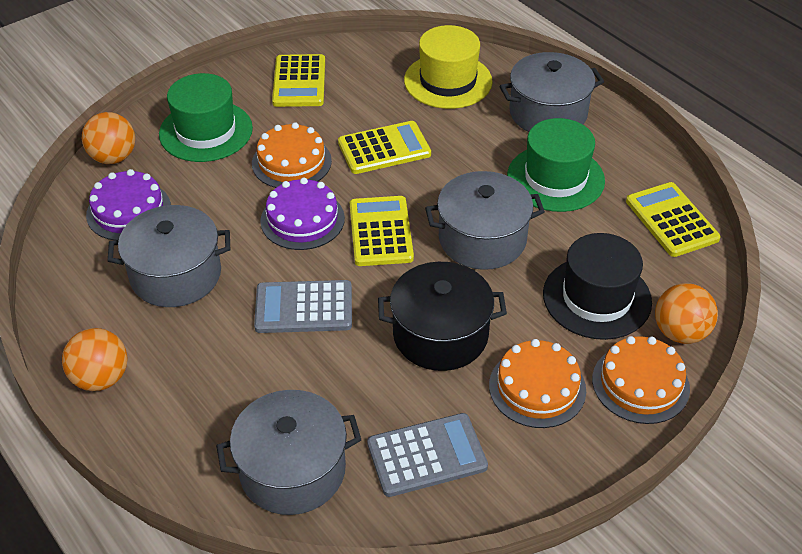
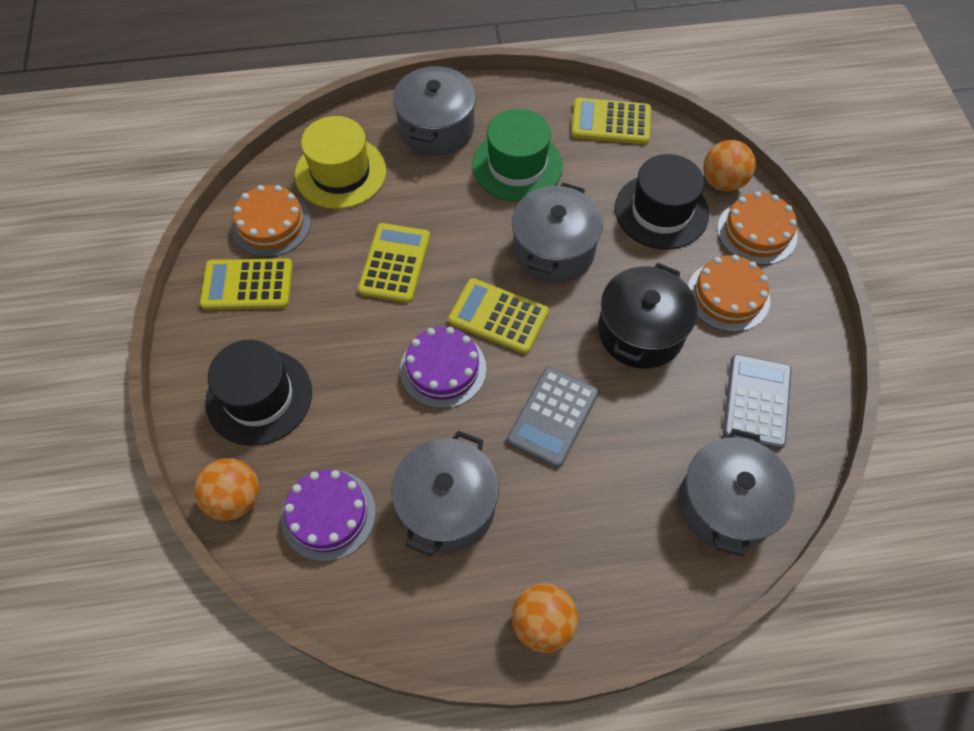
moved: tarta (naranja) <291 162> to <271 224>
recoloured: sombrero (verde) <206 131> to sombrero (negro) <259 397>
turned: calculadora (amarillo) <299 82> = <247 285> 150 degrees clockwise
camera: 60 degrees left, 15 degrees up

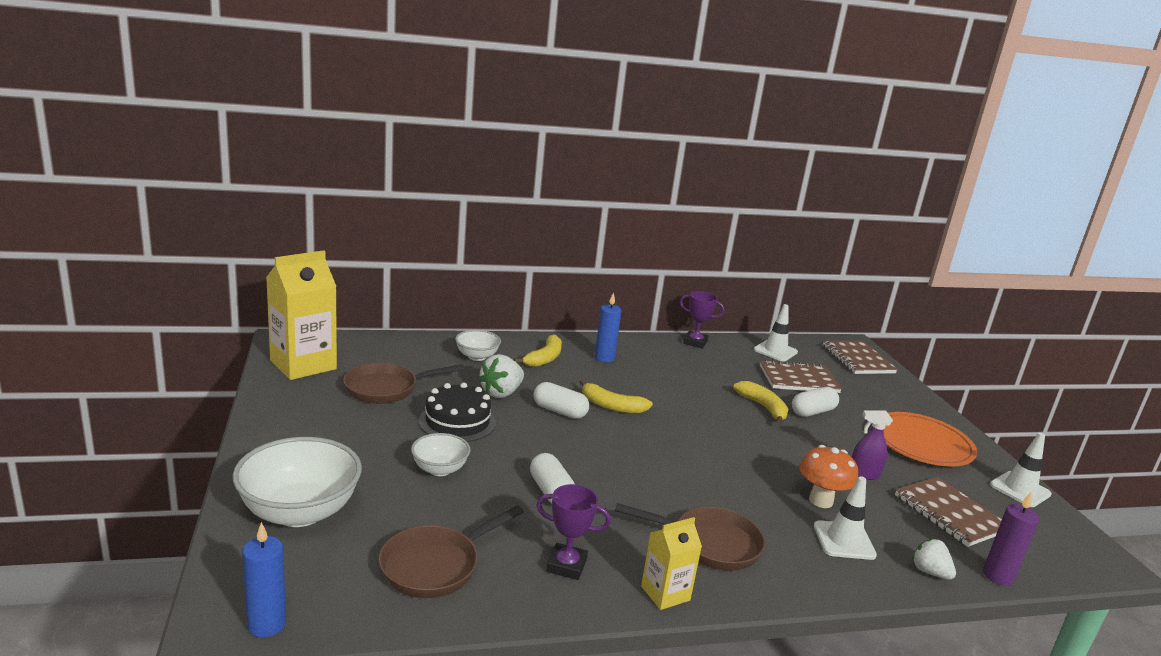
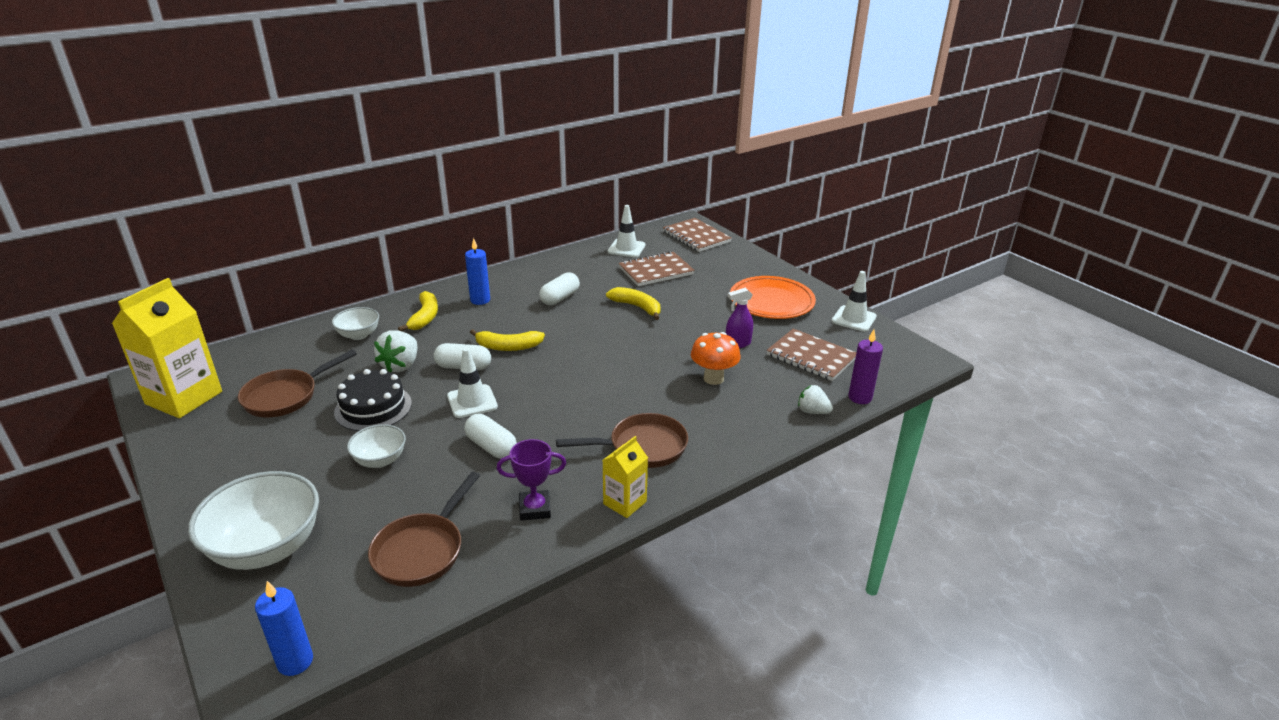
removed: trofeo (morado) <695 342>
moved: cápsula (blanco) <813 412> to <560 298>; cono de tráfico (blanco) <844 540> to <472 401>
camera: 20 degrees left, 10 degrees up

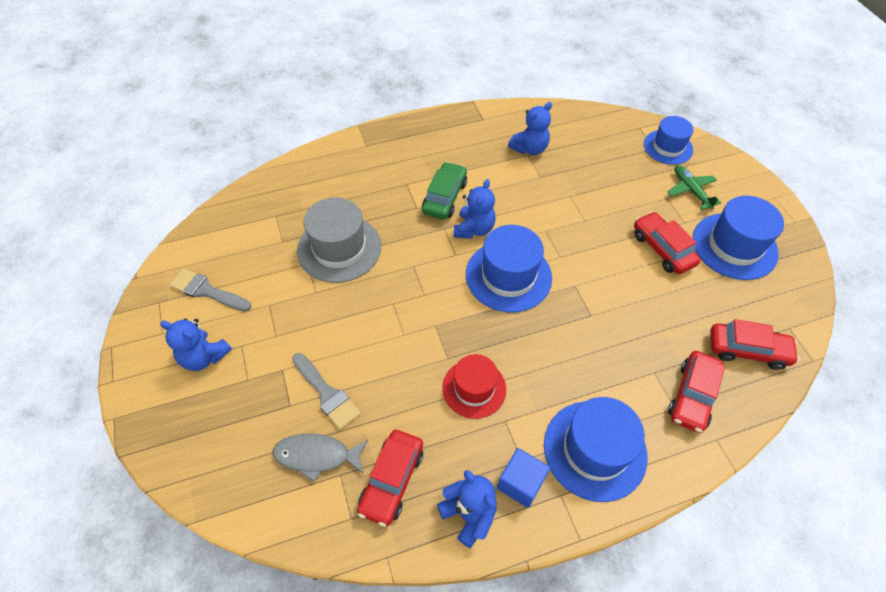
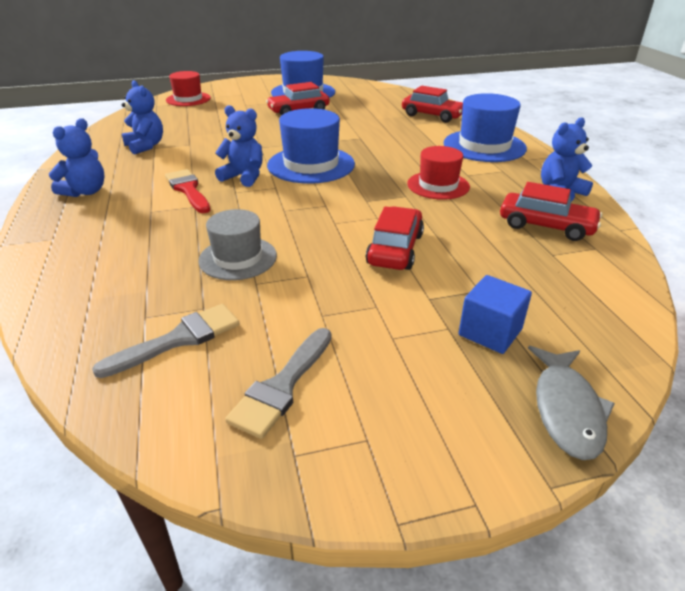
removed: avión (verde) <691 190>
moved: osito (azul) <204 357> to <85 192>; pez (gris) <317 456> to <566 409>; pincel (gris) <327 393> to <179 339>; cubo (azul) <520 483> to <490 332>; coche (rojo) <747 350> to <395 249>
replaced: coche (verde) <444 197> to pincel (rojo) <188 190>
recoloured: sombrero (azul) <668 147> to sombrero (rojo) <188 99>
resized: sombrero (gris) <339 248> = <238 258> x0.66
camera: 85 degrees left, 20 degrees down

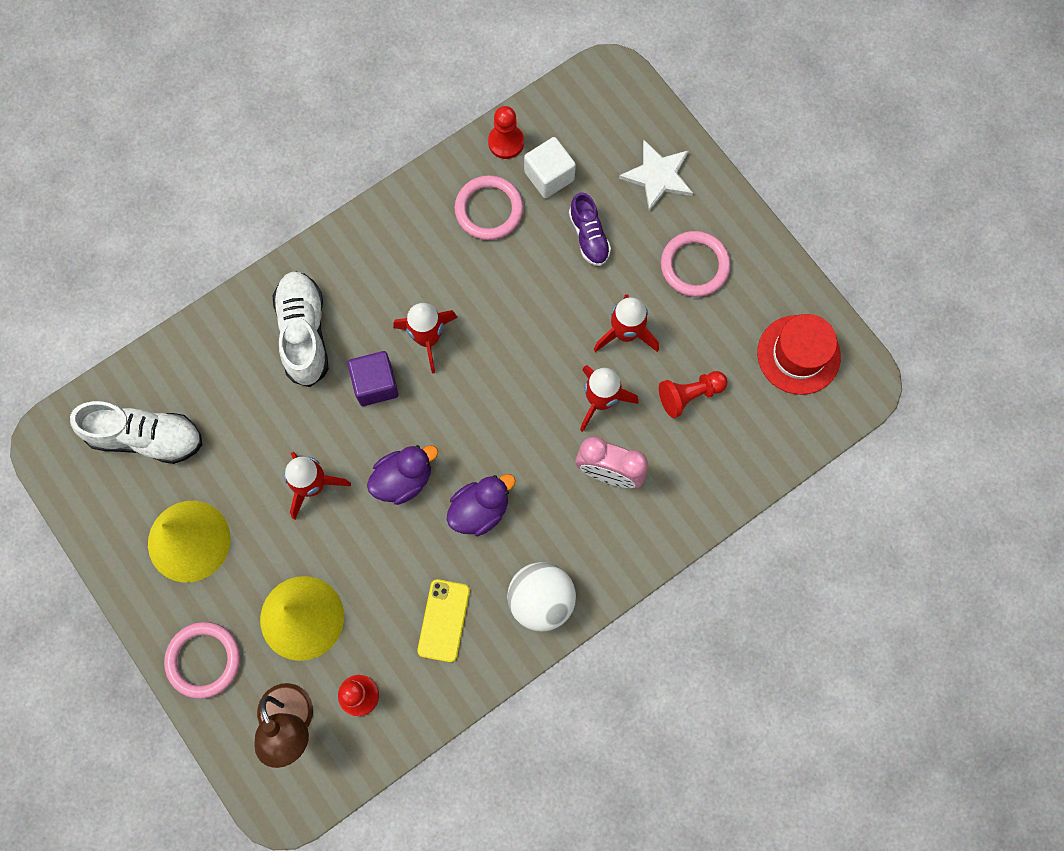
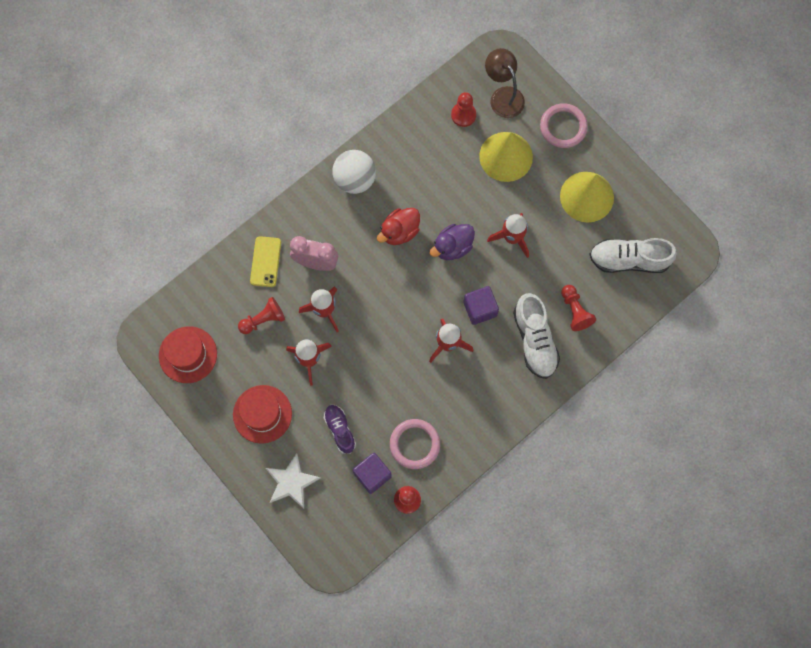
added: peón (rojo) <575 311>
moved: móvil (amarillo) <443 620> to <265 262>
replaced: anillo (rosa) <694 265> to sombrero (rojo) <262 414>
recoloured: pato (morado) <480 510> to pato (rojo) <399 232>; cubo (blanco) <549 176> to cubo (morado) <372 475>
camera: 175 degrees right, 0 degrees up

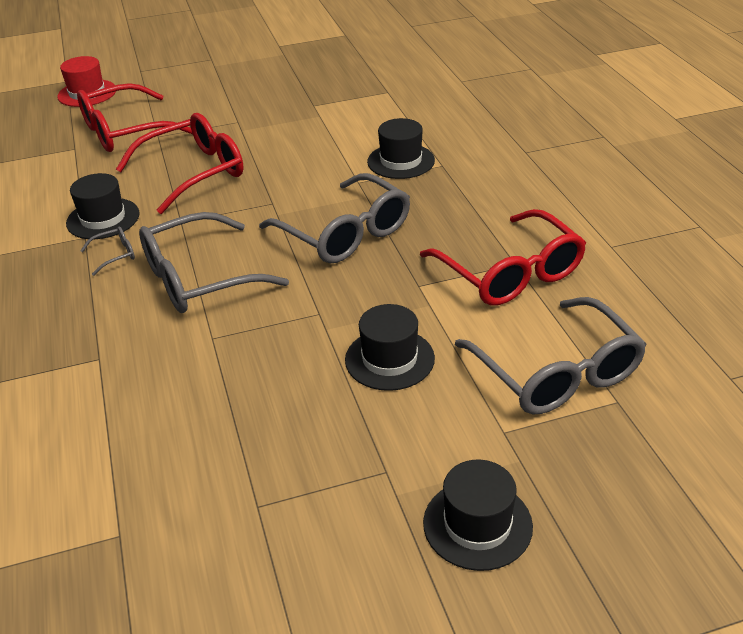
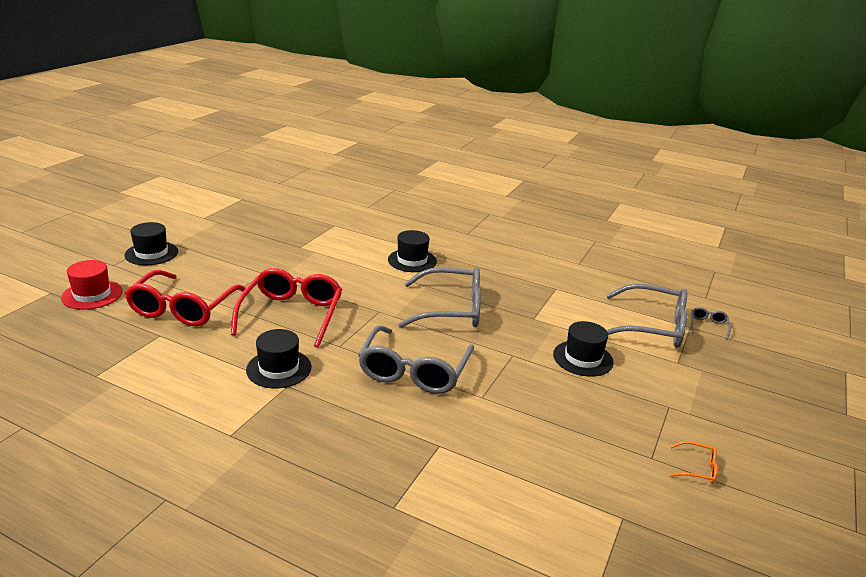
removed: gafas (rojo) <510 273>
added: gafas (naranja) <697 468>
moved: gafas (gris) <115 255> to <708 326>; sombrero (negro) <477 524> to <151 253>
camera: 50 degrees left, 10 degrees down

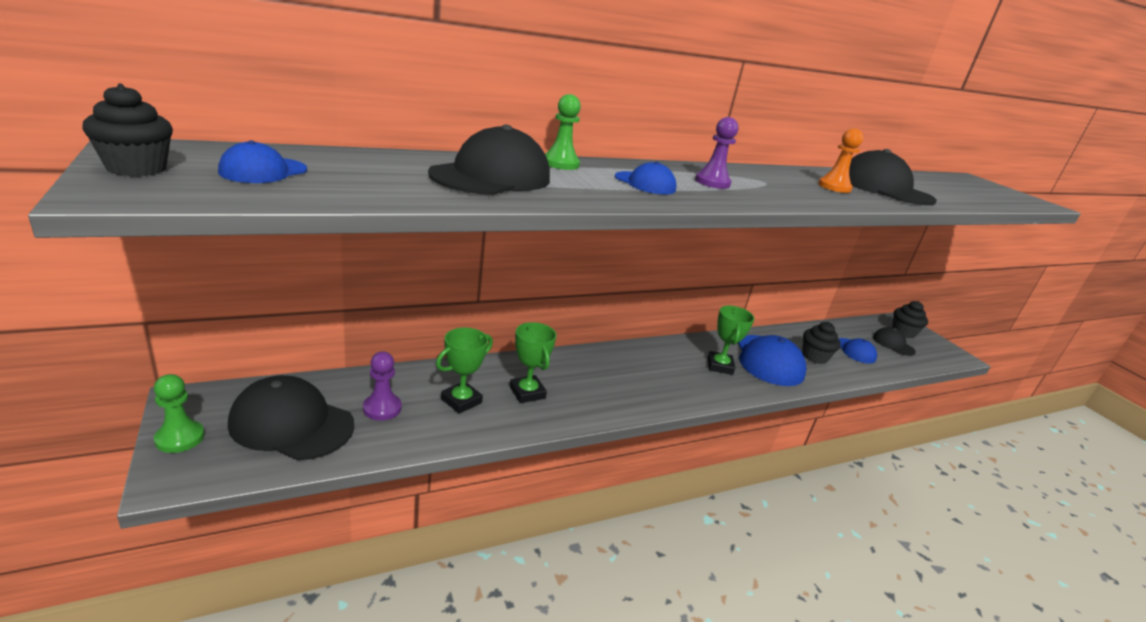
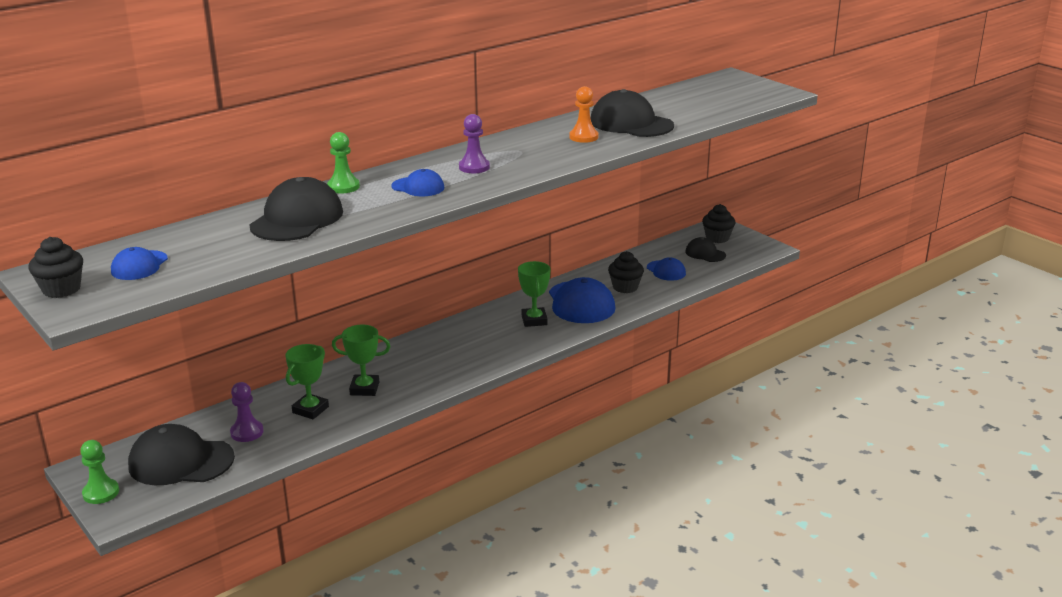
turned: trofeo (verde) <527 392> = <364 388> 45 degrees counterclockwise
camera: 10 degrees left, 0 degrees up

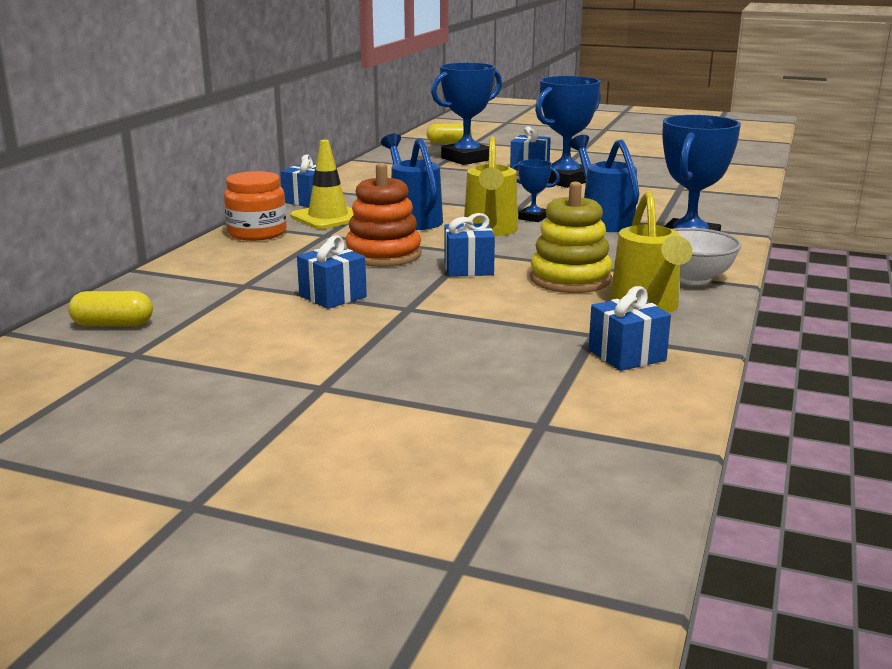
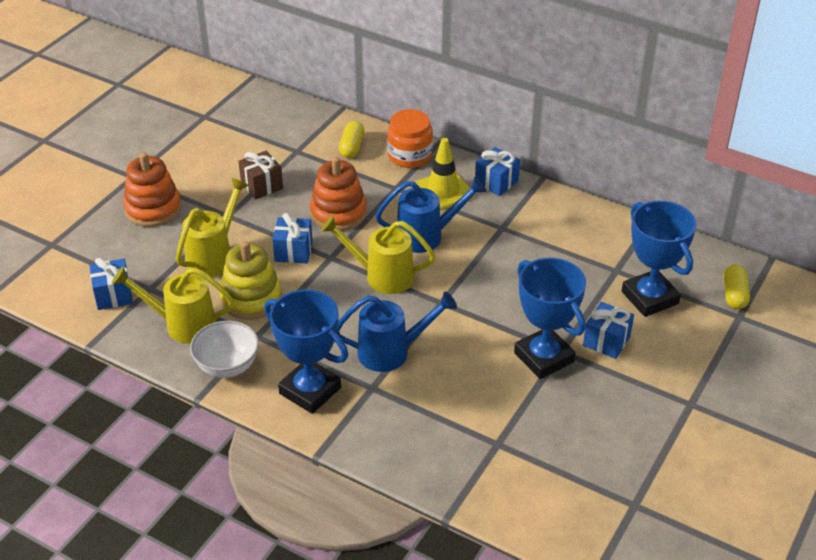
removed: trofeo (azul) <533 218>
added: juguete apilable (naranja) <153 209>; regadera (amarillo) <213 256>
moved: cápsula (amarillo) <113 324> to <352 147>
recoloured: regalo (azul) <333 296> to regalo (marrón) <262 186>
camera: 100 degrees right, 20 degrees up

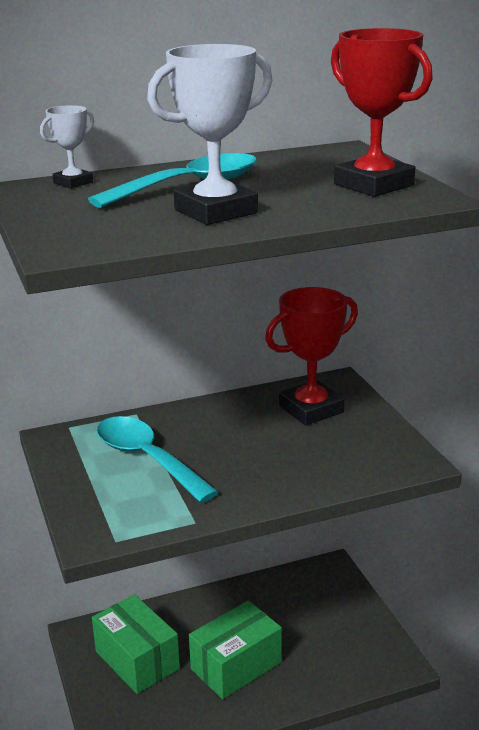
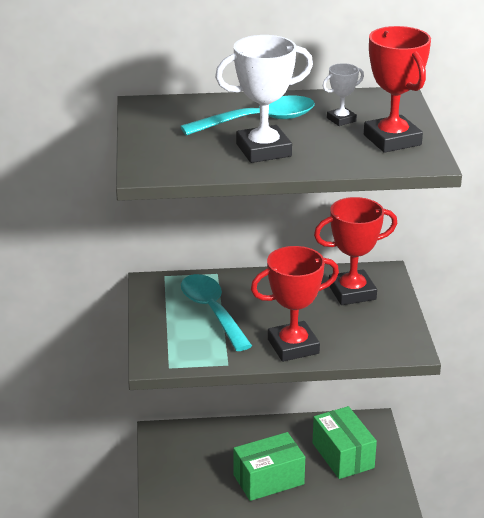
added: trofeo (rojo) <293 346>
moved: trofeo (blanco) <73 182> to <341 120>; caja (verde) <137 660> to <343 455>
camera: 15 degrees right, 5 degrees up

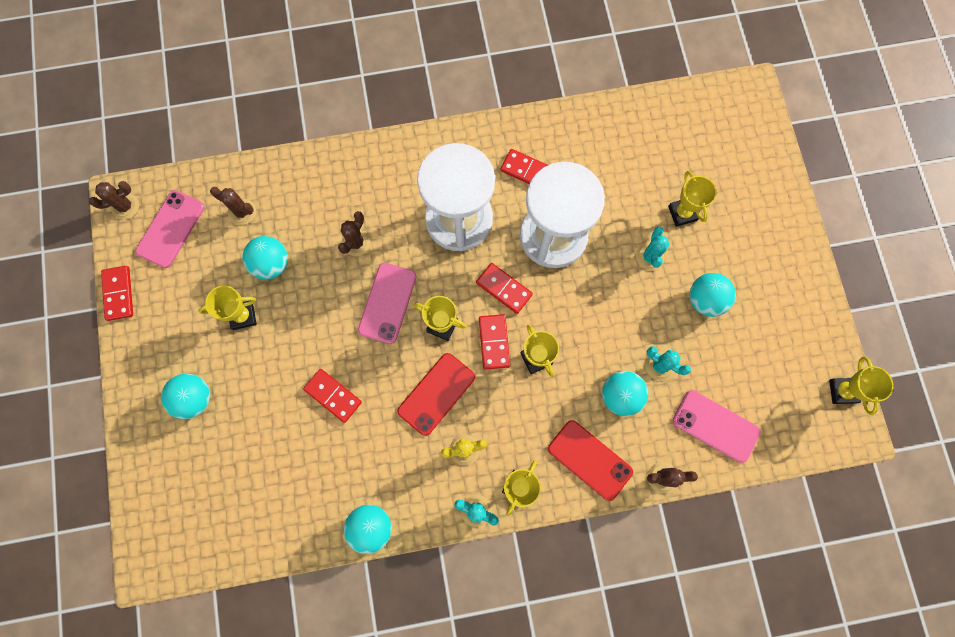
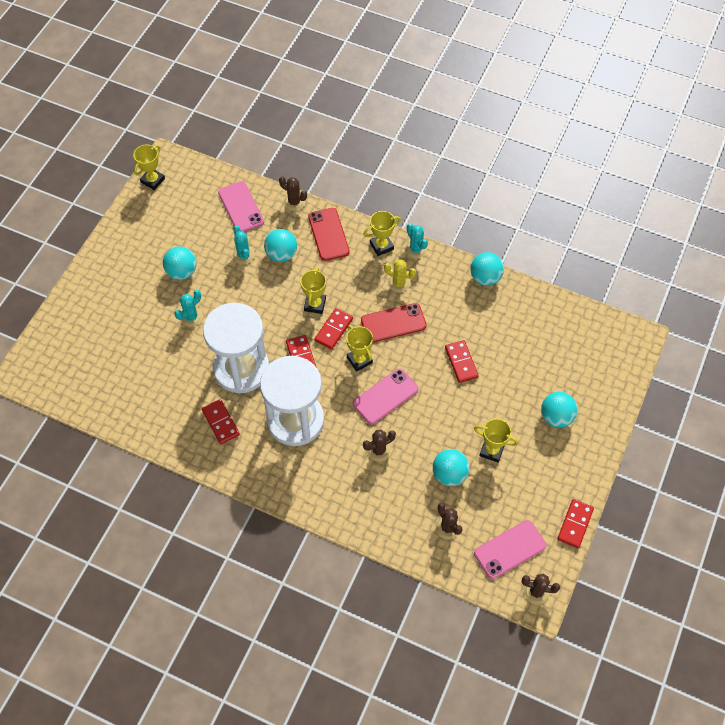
removed: trofeo (amarillo) <682 213>
camera: 145 degrees left, 15 degrees down

